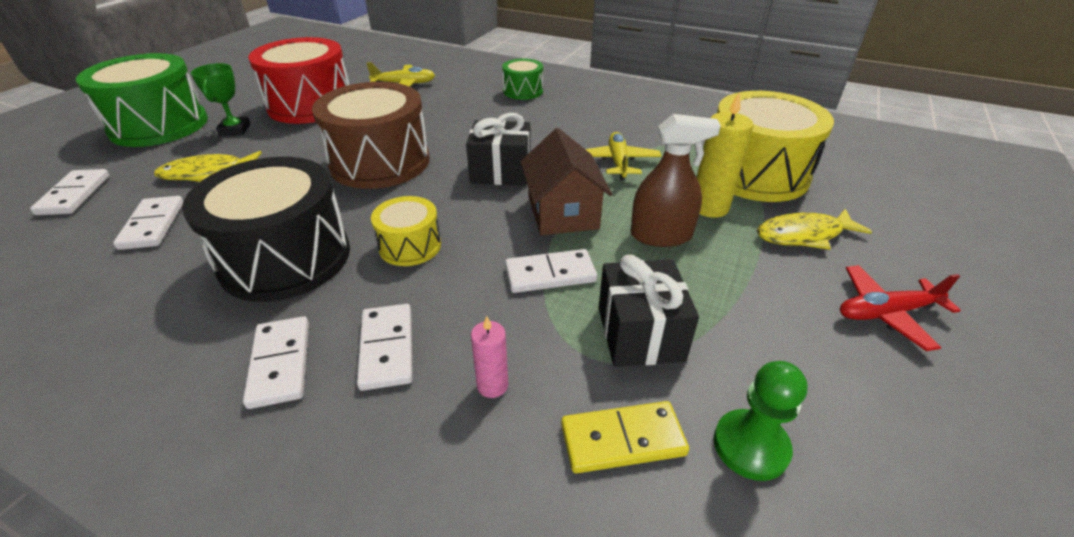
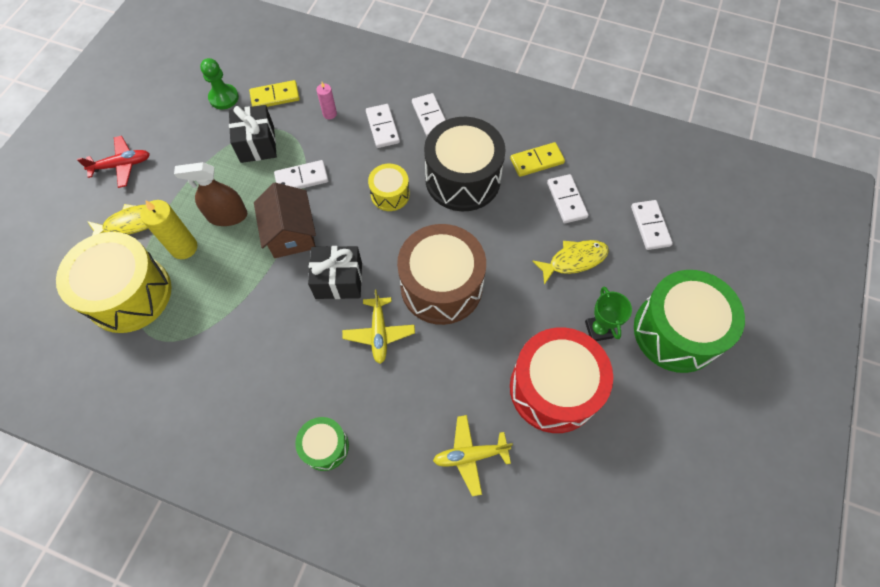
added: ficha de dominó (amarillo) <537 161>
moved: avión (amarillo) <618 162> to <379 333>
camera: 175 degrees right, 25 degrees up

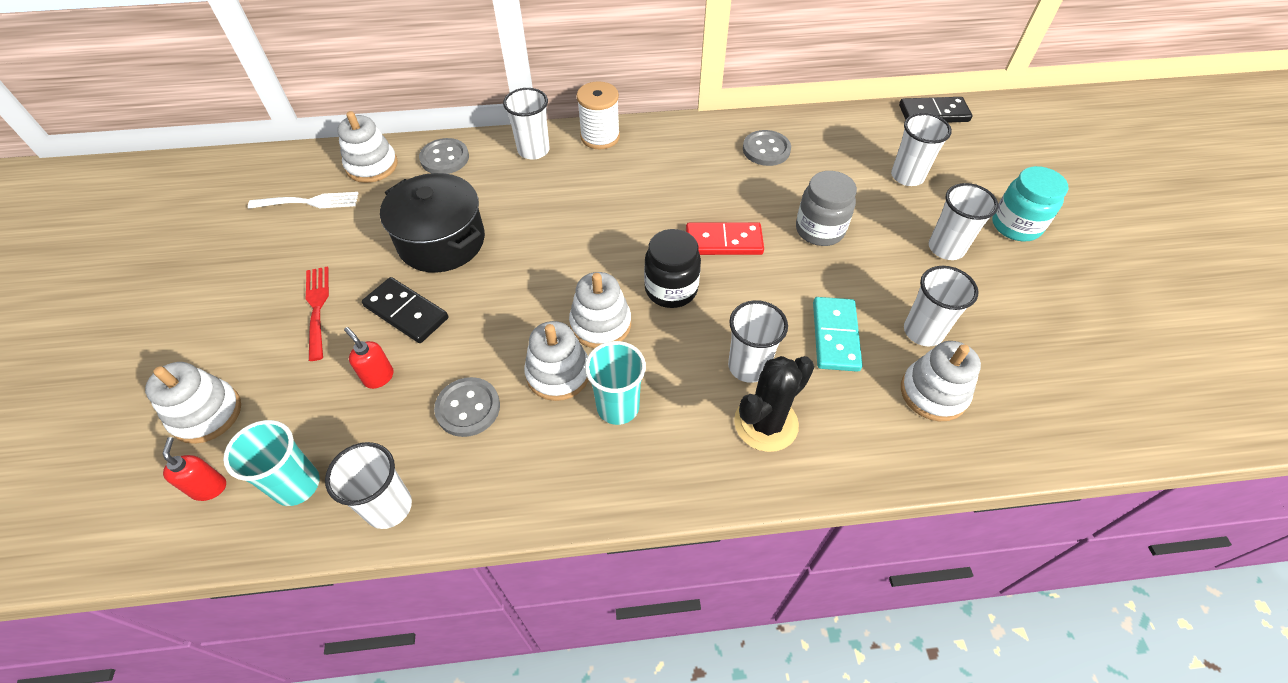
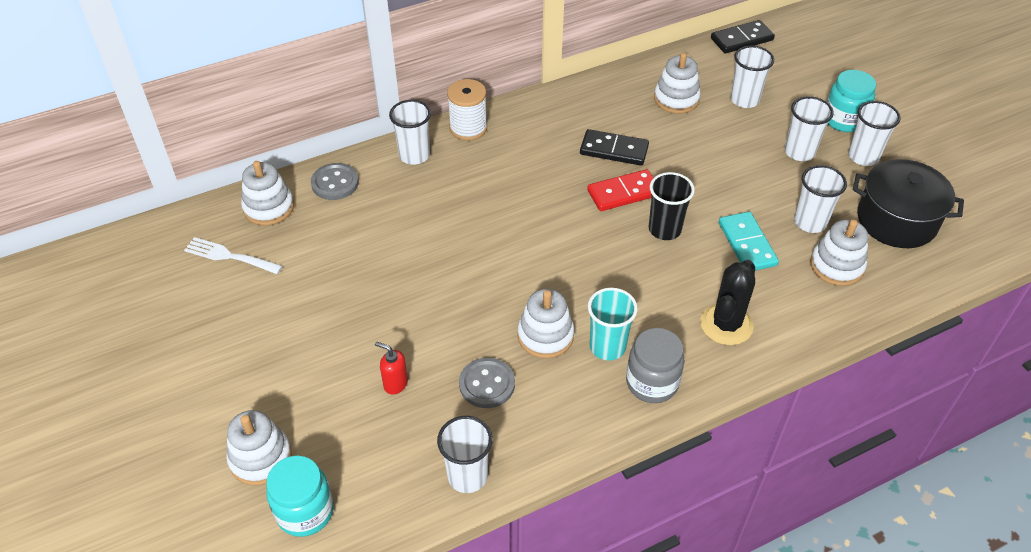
removed: vaso (turquesa) <297 485>; tenedor (rojo) <317 308>; tarro (negro) <671 289>; botón (gris) <766 150>
added: vaso (negro) <664 229>
moved: ficha de dominó (negro) <406 312> to <614 150>; olla (negro) <441 241> to <896 220>; juguete apilable (blanco) <600 324> to <676 99>; vaso (blanco) <748 366> to <863 156>; tarro (gris) <819 230> to <652 383>
replaced: dispensador de jabón (rojo) <209 488> to tarro (turquesa) <305 511>
turned: tenedor (blanco) <309 202> = <229 256> 135 degrees counterclockwise
camera: 20 degrees left, 5 degrees down

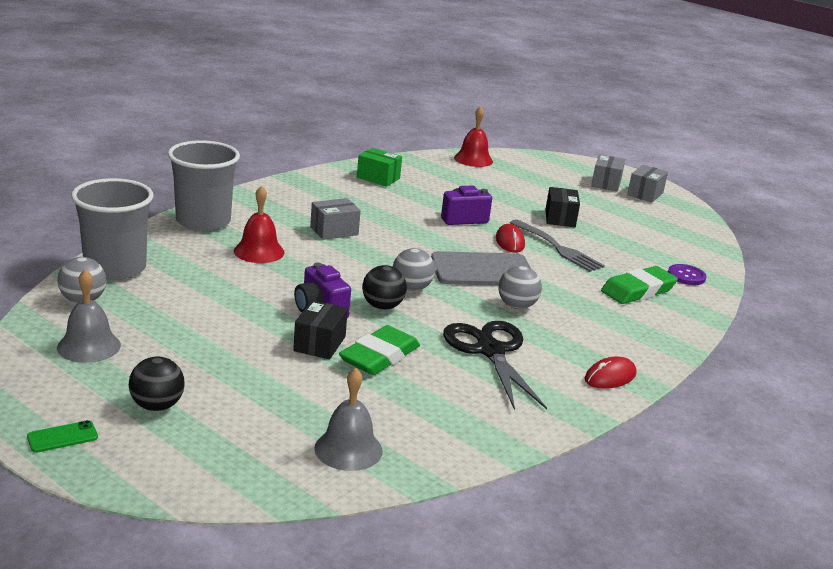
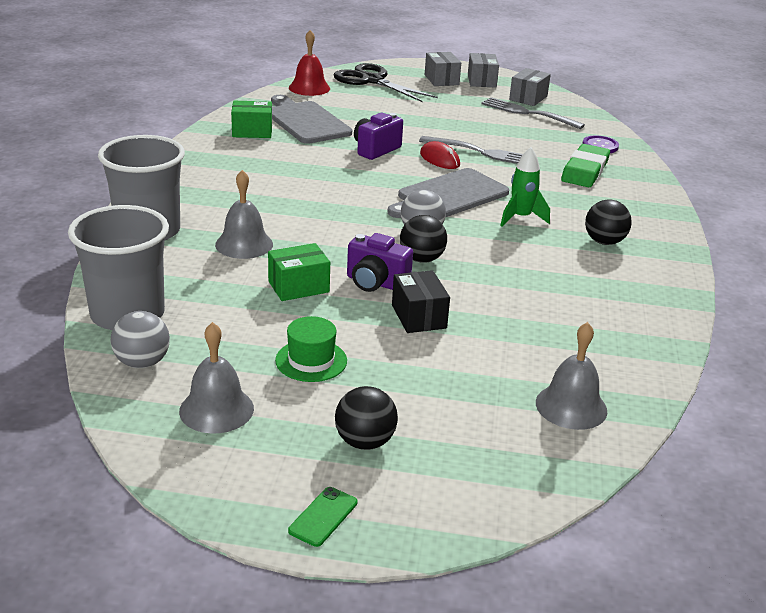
removed: goma de borrar (verde) <379 356>; caja (negro) <560 218>; ratón (rojo) <610 377>
added: caja (verde) <298 287>; tabla de cortar (gris) <305 121>; sombrero (verde) <311 360>; tenedor (gris) <529 113>; pelota (negro) <604 242>
moved: caja (gris) <334 231> to <528 98>; tijeras (negro) <490 351> to <372 81>
replaced: pelota (gris) <516 306> to cohete (verde) <520 218>
recoloured: campana (rojo) <259 251> to campana (gris) <244 244>
camera: 30 degrees left, 5 degrees up

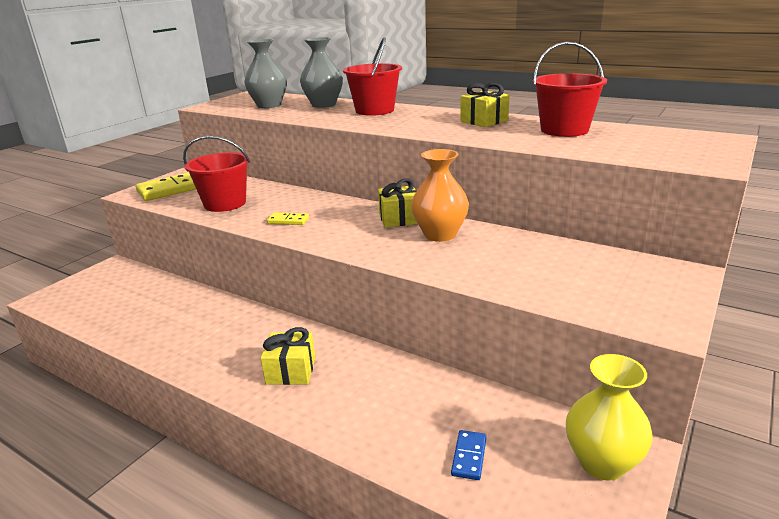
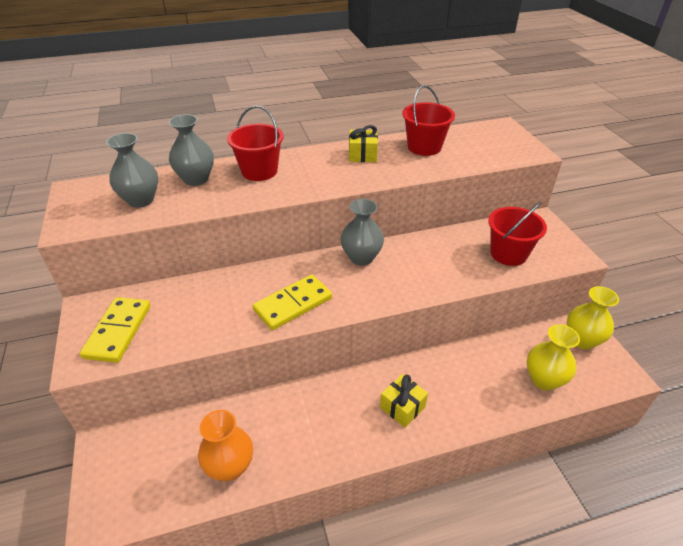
moved: balde (rojo) <225 203> to <508 254>; florero (naranja) <440 234> to <230 467>
replaced: regalo (amarillo) <399 218> to florero (gris) <361 258>; ficha de dominó (azul) <469 456> to florero (amarillo) <544 379>
resized: ficha de dominó (amarillo) <288 220> = <293 304> x2.11
camera: 50 degrees left, 15 degrees up

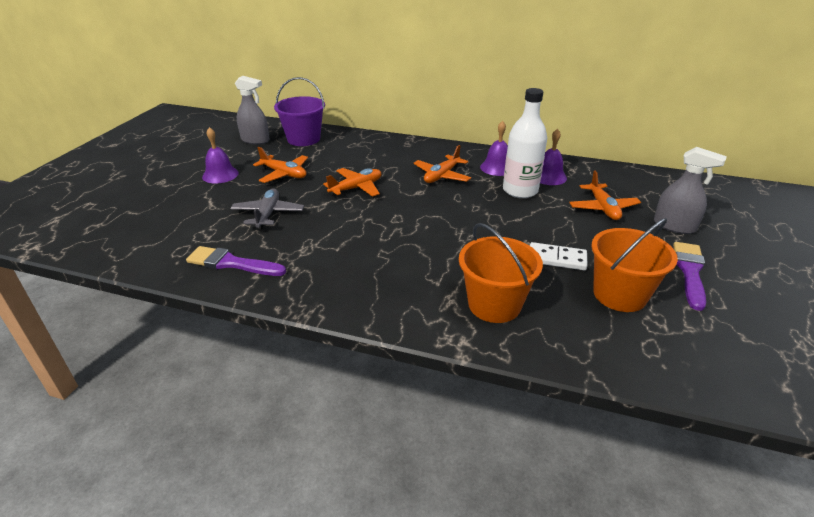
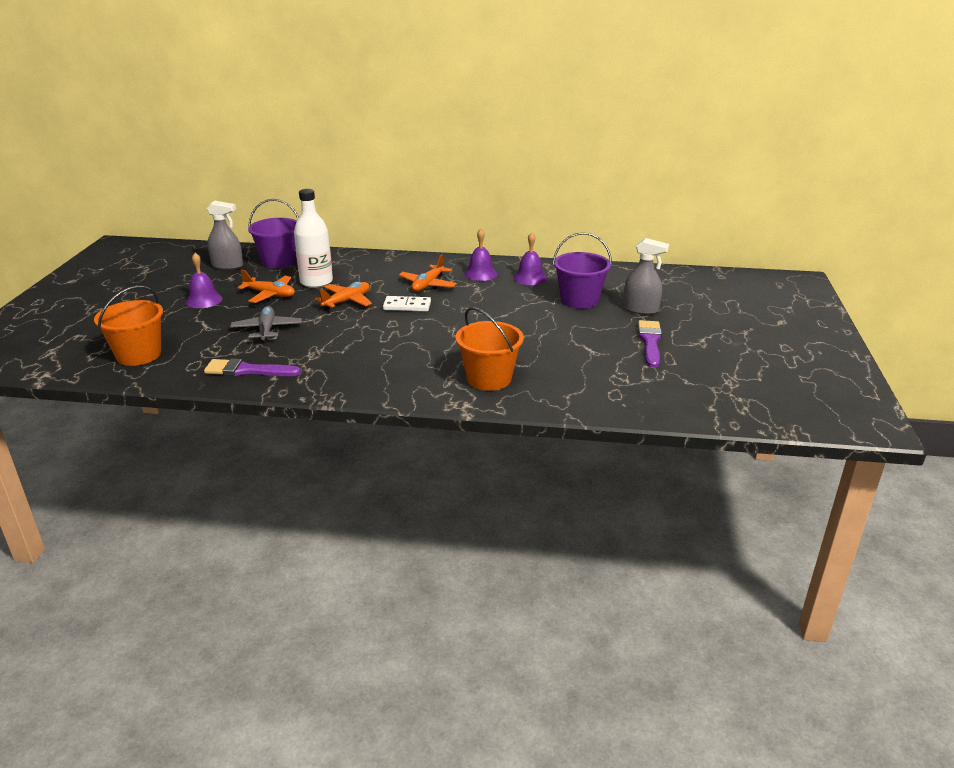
moved: botella (blanco) <520 191> to <316 282>; ficha de dominó (blanco) <557 259> to <407 306>; balde (naranja) <619 295> to <138 355>
replaced: avión (naranja) <602 208> to balde (morado) <579 300>
camera: 10 degrees left, 5 degrees down

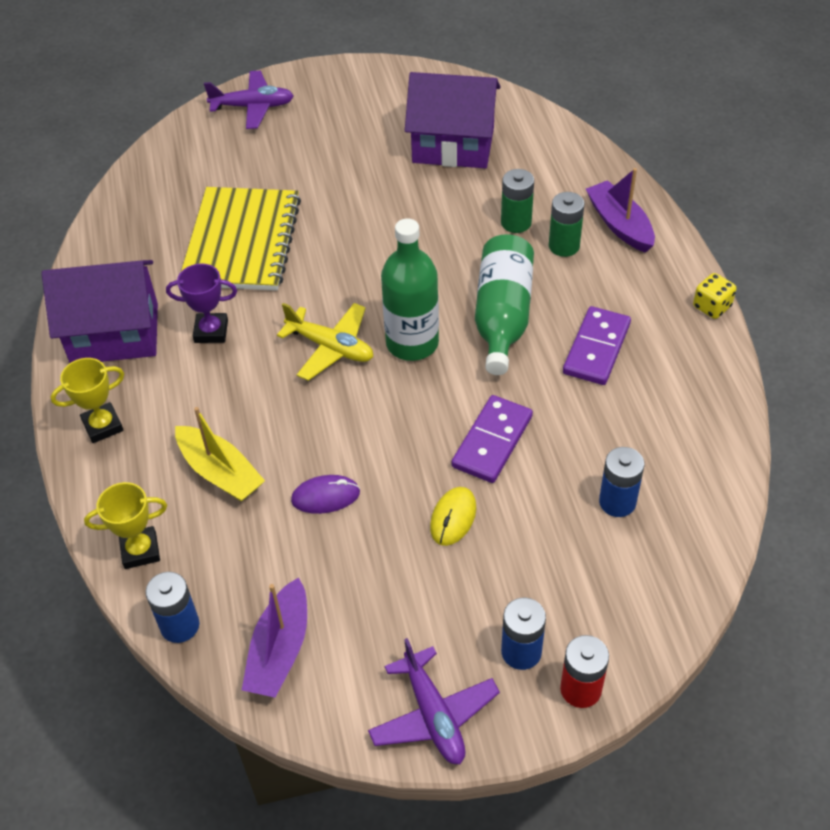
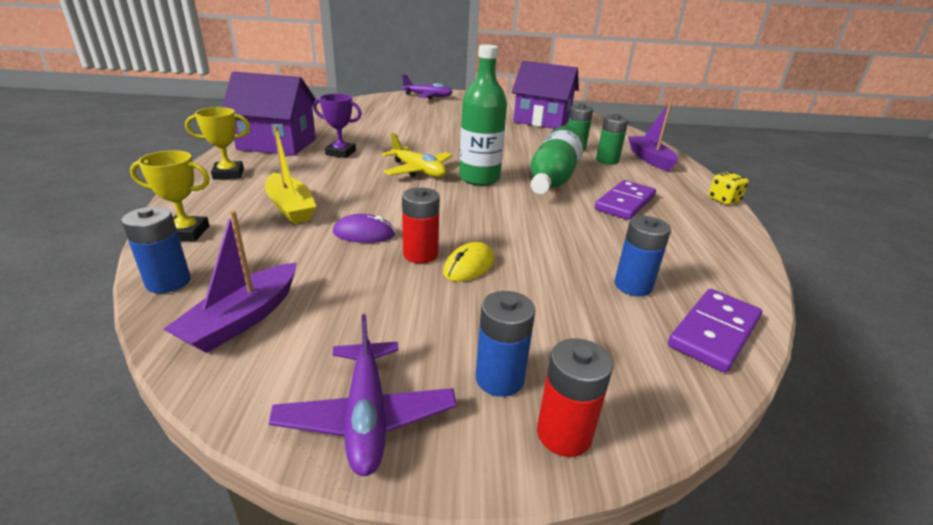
removed: cuaderno (amarillo) <242 242>
added: pila (rojo) <420 254>
moved: ficha de dominó (morado) <492 441> to <714 332>
camera: 10 degrees right, 20 degrees down

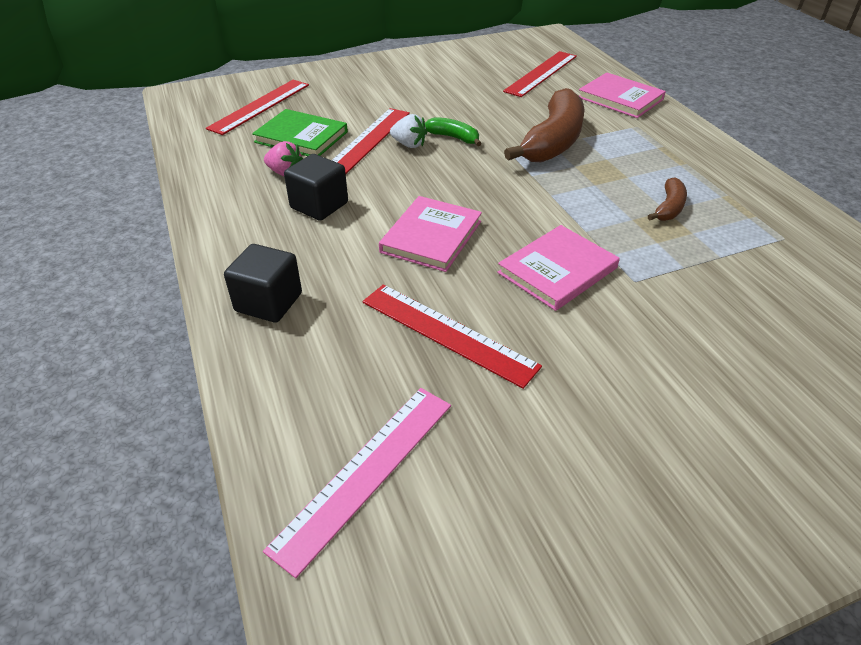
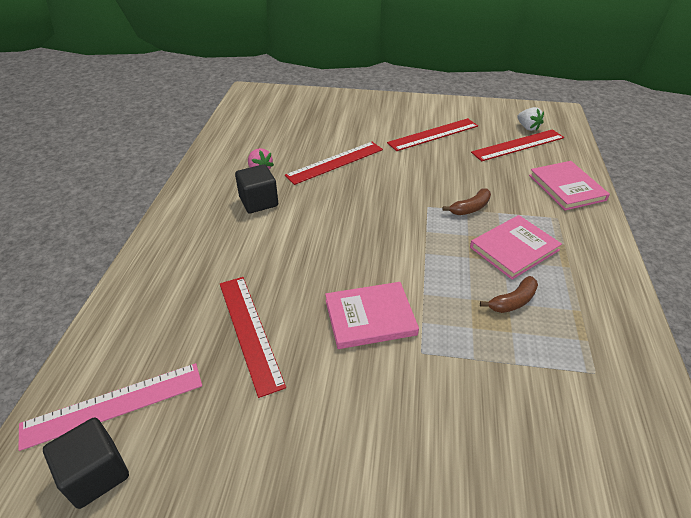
removed: libro (verde) <301 137>; plátano (verde) <454 137>
moved: regla (rojo) <260 106> to <433 134>; cubo (negro) <268 302> to <96 474>; libro (rosa) <431 237> to <514 249>; fresa (blanco) <409 144> to <527 127>
resized: plátano (marrón) <553 142> = <470 208> x0.48
camera: 30 degrees right, 0 degrees up

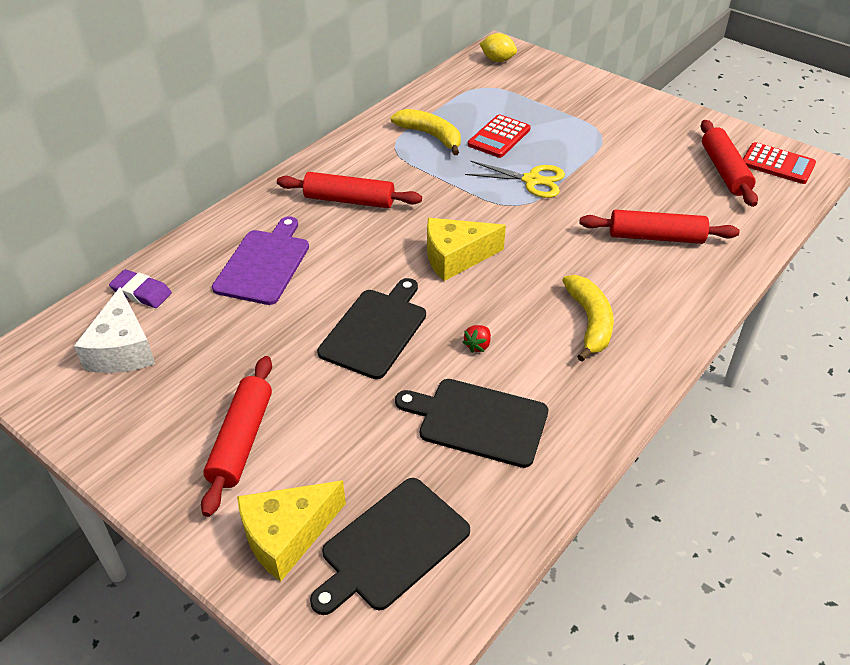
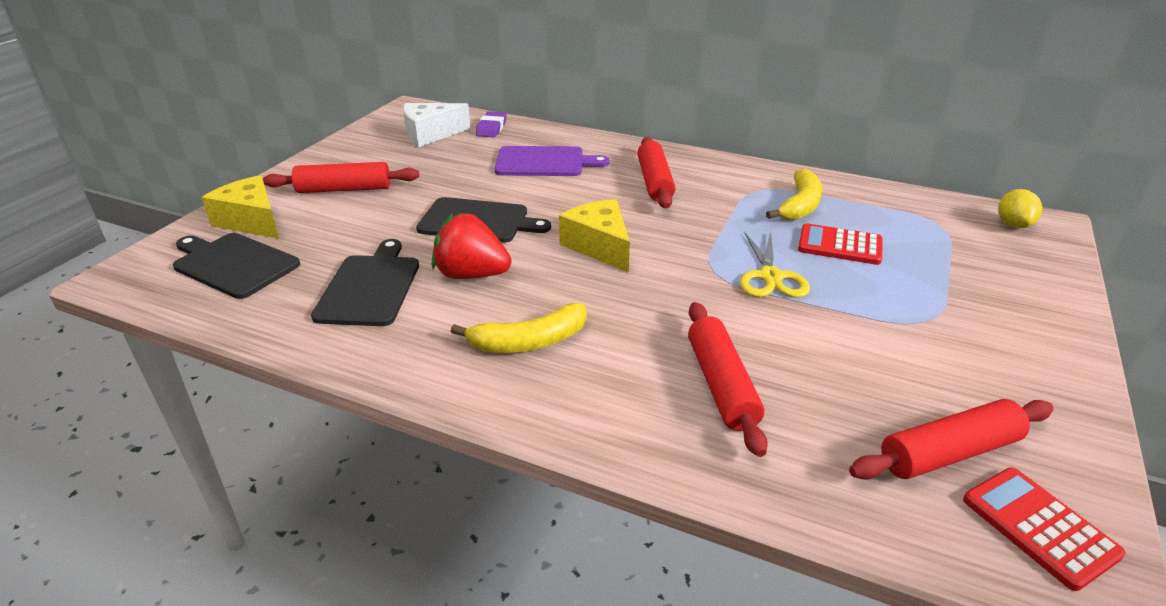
turned: calculadora (rojo) <777 164> = <1039 527> 135 degrees clockwise
resized: fresa (rojo) <478 345> = <471 275> x2.32
camera: 75 degrees right, 10 degrees down

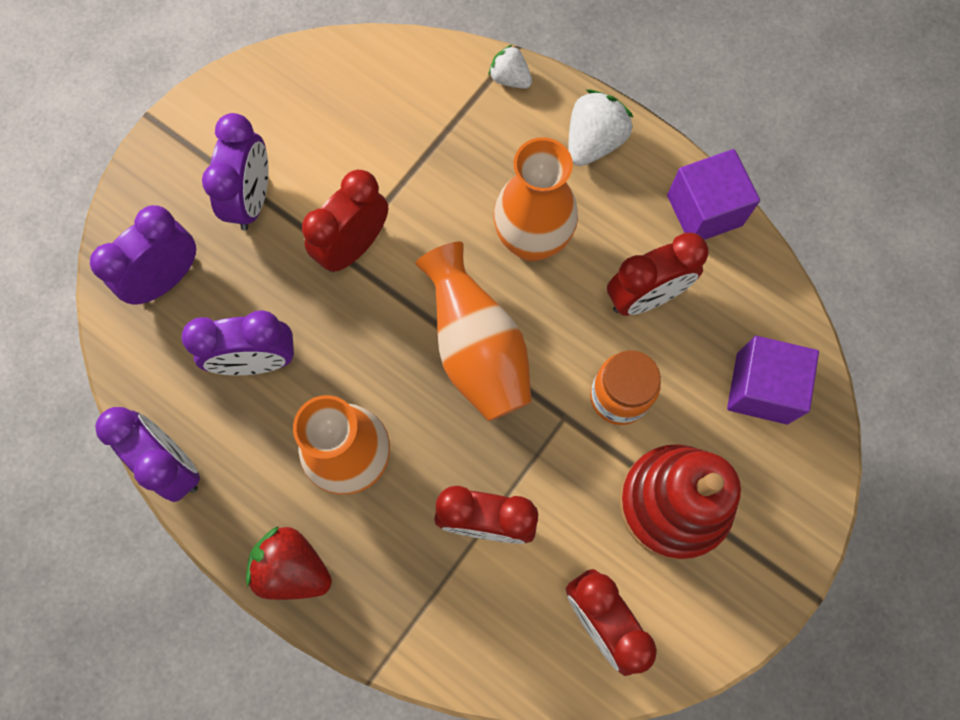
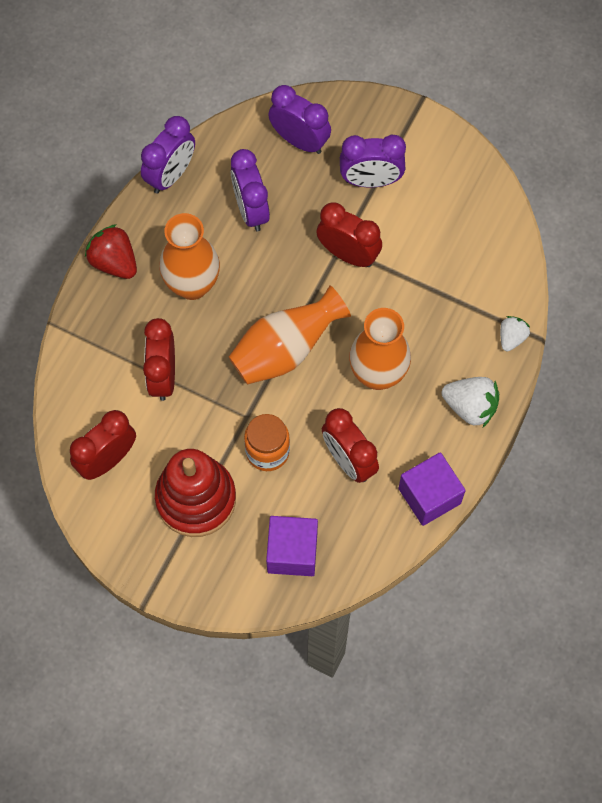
turned: fresa (rojo) <293 568> = <114 262> 60 degrees counterclockwise
camera: 80 degrees right, 5 degrees down

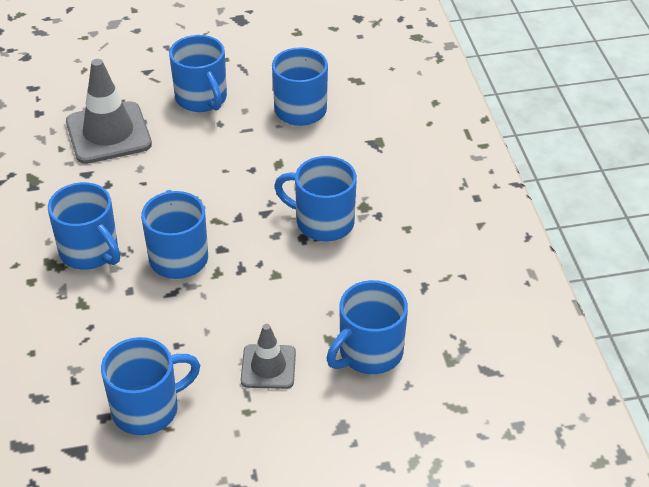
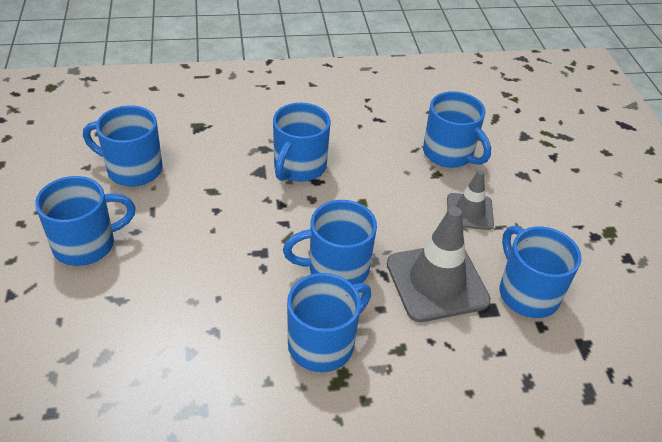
moved: cono de tráfico (gris) <108 133> to <437 282>
camera: 90 degrees left, 0 degrees up

